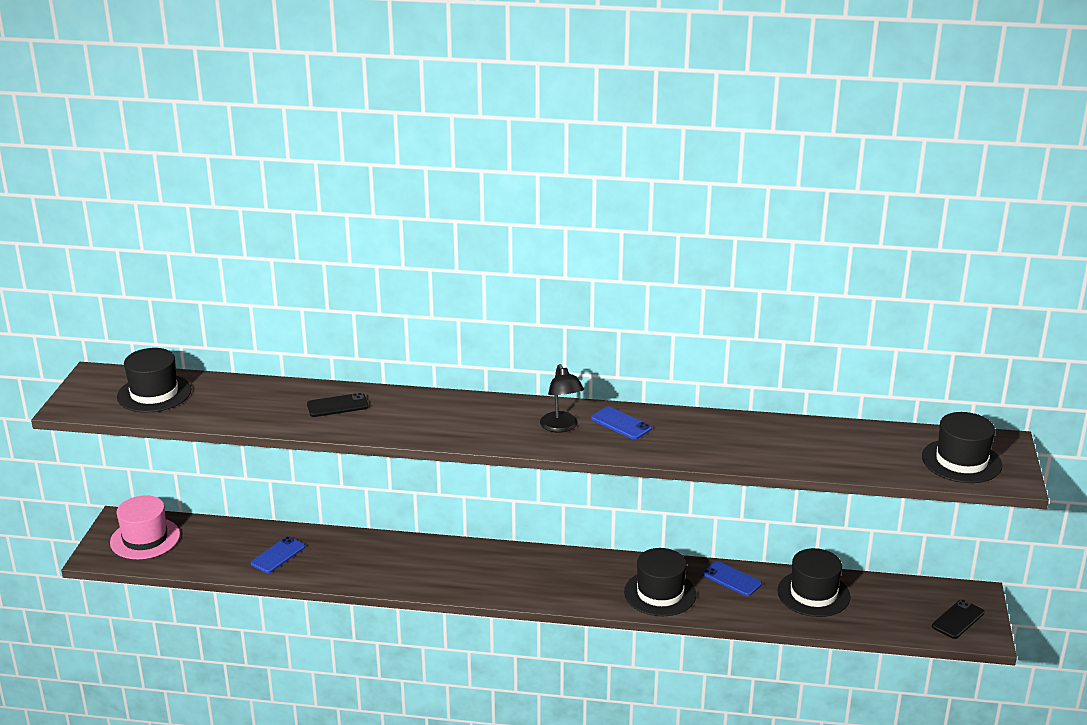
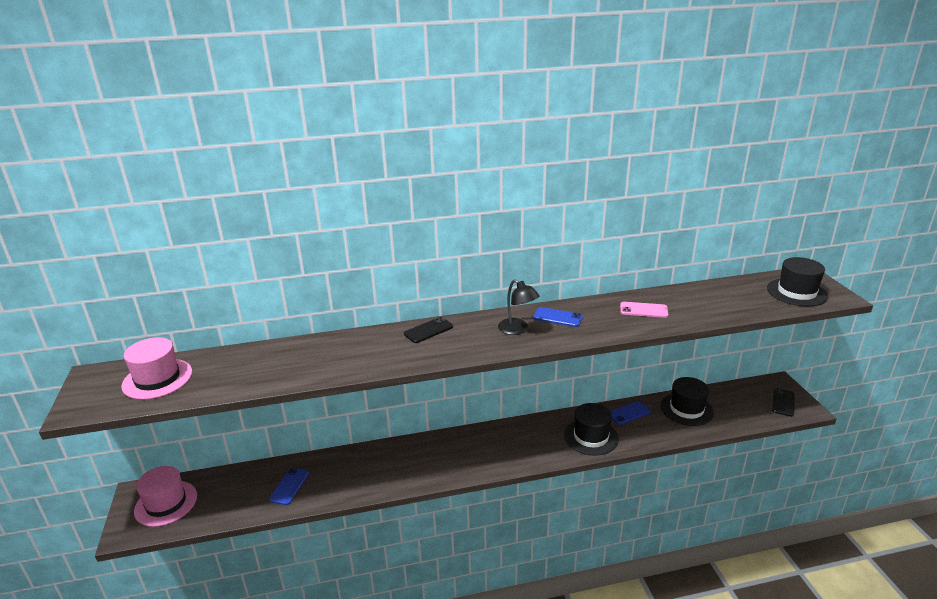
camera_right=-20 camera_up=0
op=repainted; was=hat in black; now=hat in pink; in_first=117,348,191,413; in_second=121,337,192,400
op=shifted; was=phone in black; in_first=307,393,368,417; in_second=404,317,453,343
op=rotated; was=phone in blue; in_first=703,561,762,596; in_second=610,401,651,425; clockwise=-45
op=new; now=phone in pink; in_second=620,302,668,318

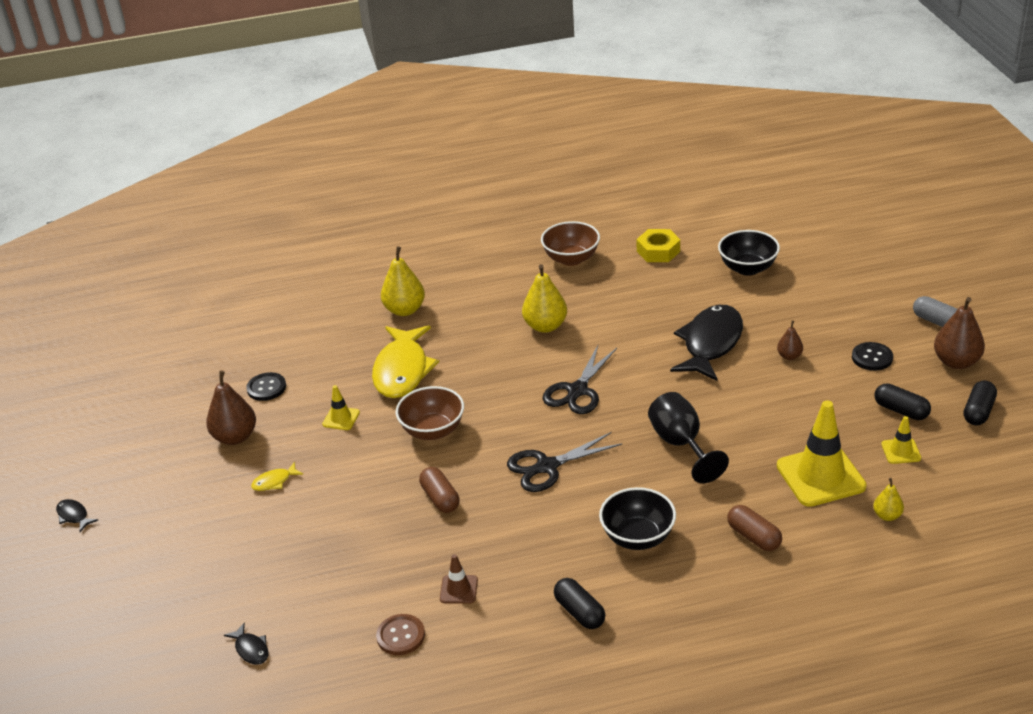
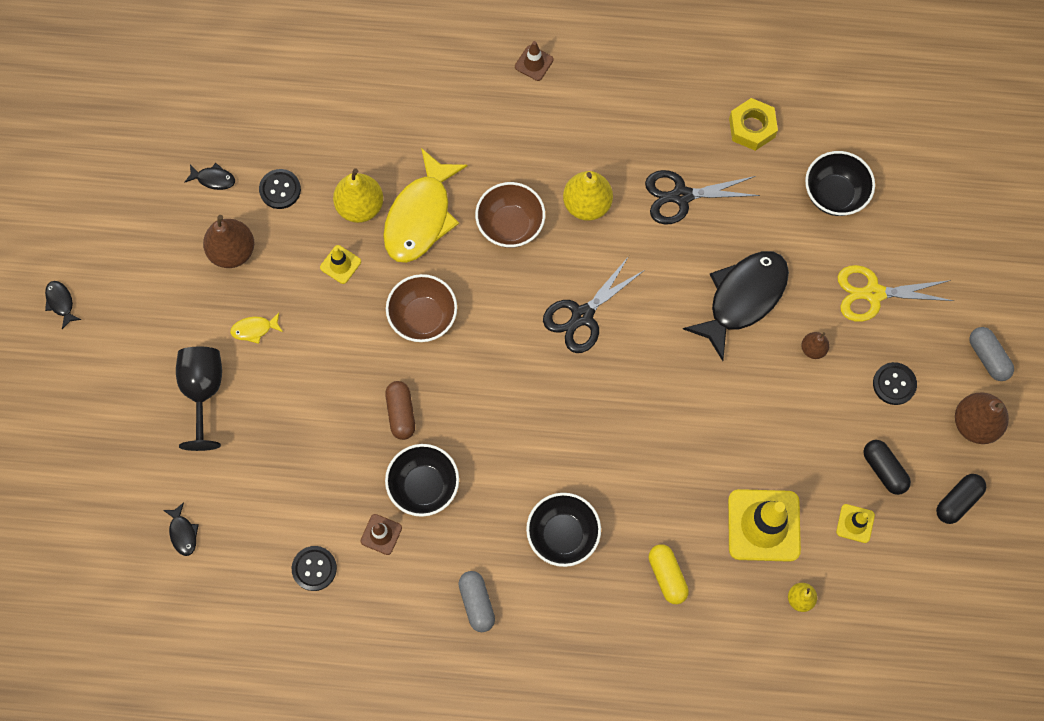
camera_right=15 camera_up=35
op=repainted; was=button in brown; now=button in black; in_first=376,614,425,655; in_second=292,546,337,591
op=shifted; was=pear in yellow; in_first=381,246,425,316; in_second=333,168,383,223
op=shifted; was=scissors in black; in_first=507,432,623,492; in_second=645,170,760,225
op=shifted; was=bowl in brown; in_first=541,221,600,266; in_second=475,182,545,248
op=repainted; was=capsule in black; now=capsule in grey; in_first=554,578,606,629; in_second=458,571,495,632
op=shifted; was=goblet in black; in_first=648,392,729,483; in_second=176,347,222,451
op=repainted; was=capsule in brown; now=capsule in yellow; in_first=727,505,782,551; in_second=649,544,689,604
op=new; now=fish in black; in_second=184,163,235,190
op=new; now=bowl in black; in_second=385,444,459,517
op=new; now=traffic cone in brown; in_second=515,41,553,81
op=new; now=scissors in yellow; in_second=838,265,954,322

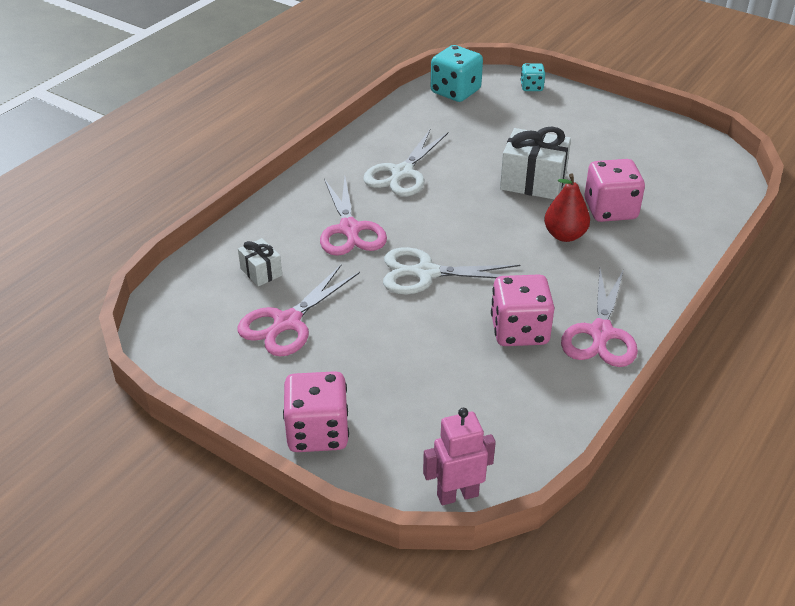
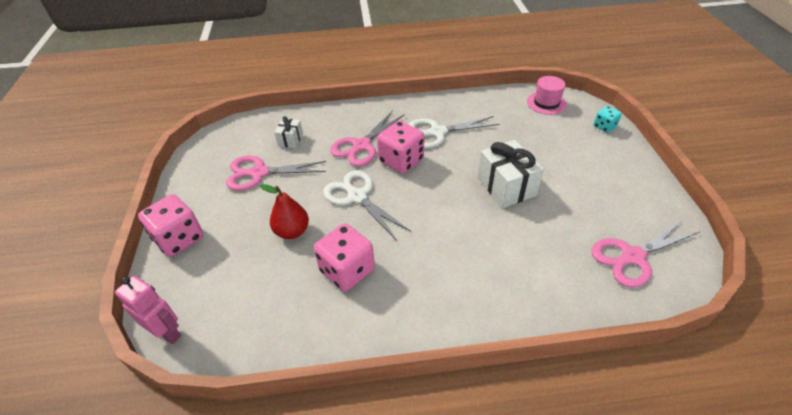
camera_right=50 camera_up=5
op=swapped; was=dice in turquoise; now=hat in pink; in_first=431,45,483,102; in_second=527,76,567,115
op=shifted; was=pear in red; in_first=544,173,590,242; in_second=260,184,309,239
op=shifted; was=scissors in pink; in_first=561,269,638,367; in_second=591,220,699,288
op=shifted; was=dice in pink; in_first=585,159,645,222; in_second=377,121,424,174

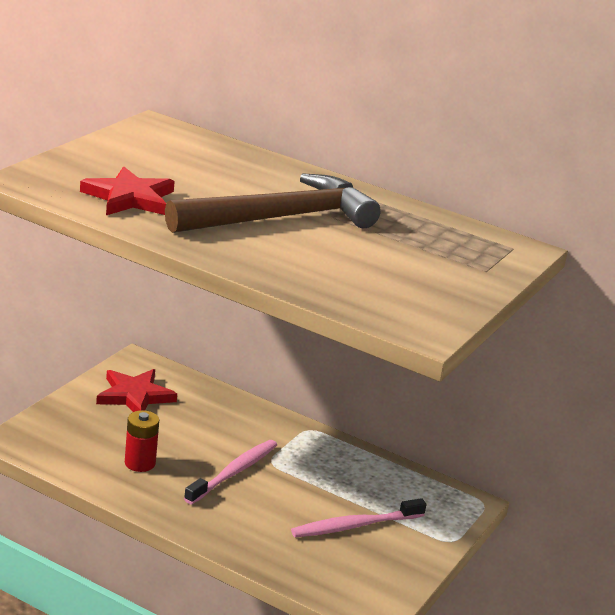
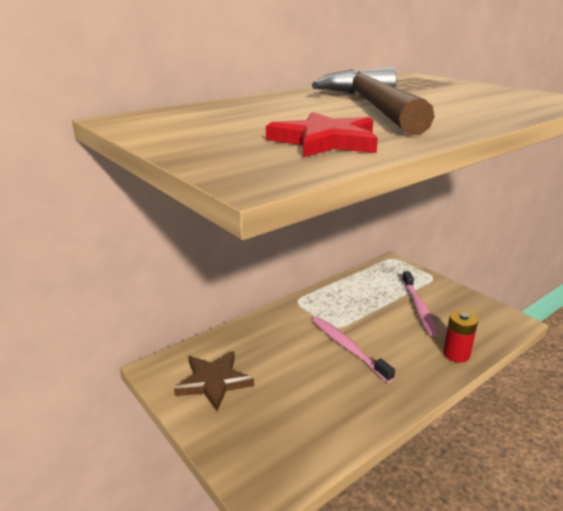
camera_right=-65 camera_up=0
op=repainted; was=star in red; now=star in brown; in_first=96,369,177,412; in_second=174,351,254,411
op=shifted; was=battery in red; in_first=125,410,159,472; in_second=443,311,478,363

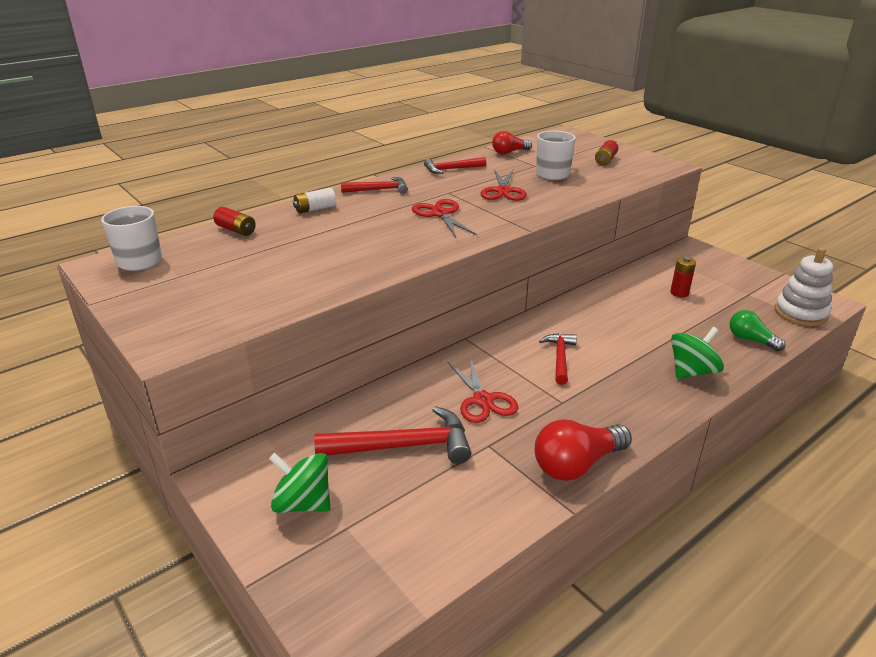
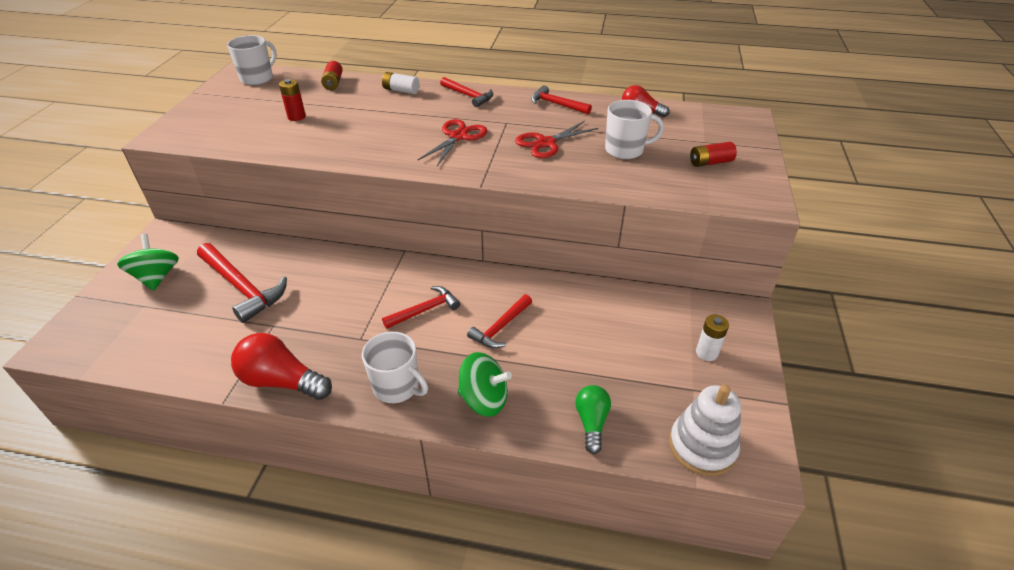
camera_right=50 camera_up=10
op=gone; was=scissors in red; in_first=448,358,518,423
op=shifted; was=battery in red; in_first=670,257,696,297; in_second=279,79,306,121
op=new; now=mug in white; in_second=362,332,428,403
op=new; now=hammer in red; in_second=467,294,532,348
op=new; now=battery in white; in_second=696,315,729,361

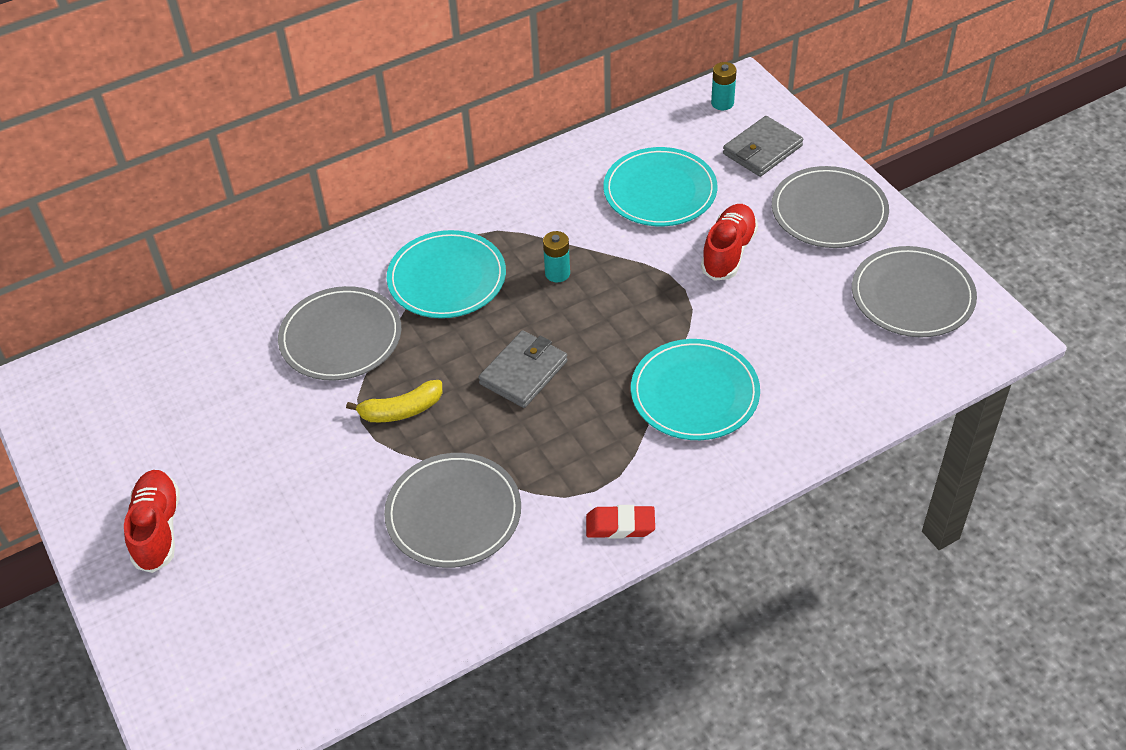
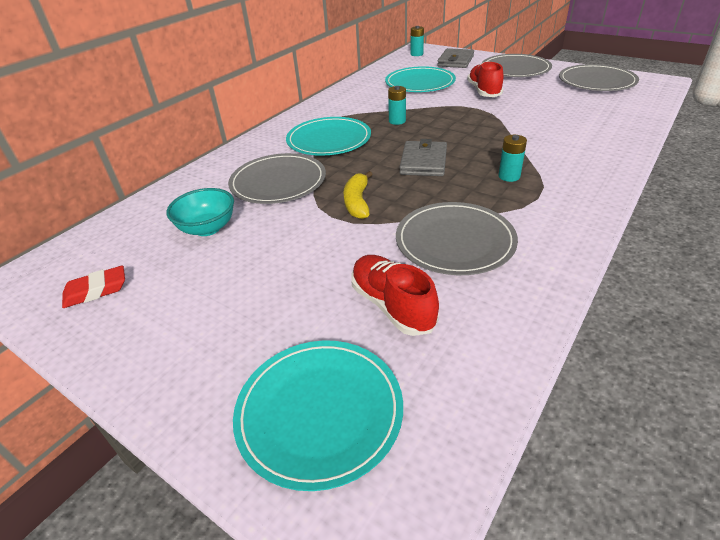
camera_right=-25 camera_up=-10
op=shifted; was=shoe in red; in_first=124,470,180,573; in_second=351,255,439,336
op=rotated; was=banana in yellow; in_first=346,380,442,423; in_second=343,171,373,219; clockwise=135
op=shifted; was=eraser in red; in_first=586,505,655,539; in_second=62,265,125,308
op=shifted; was=plate in turquoise; in_first=631,339,760,440; in_second=233,340,403,491
op=new; now=bowl in turquoise; in_second=166,188,234,236
op=new; now=battery in turquoise; in_second=499,135,527,182

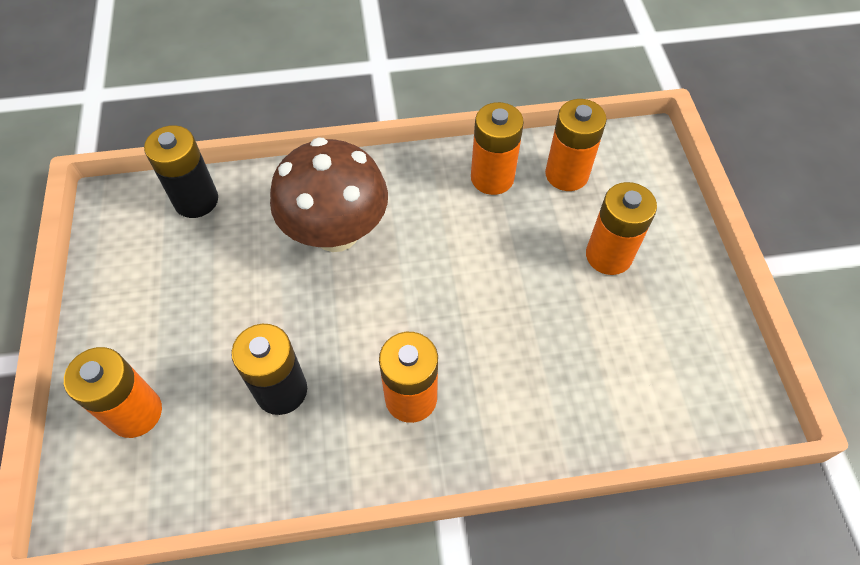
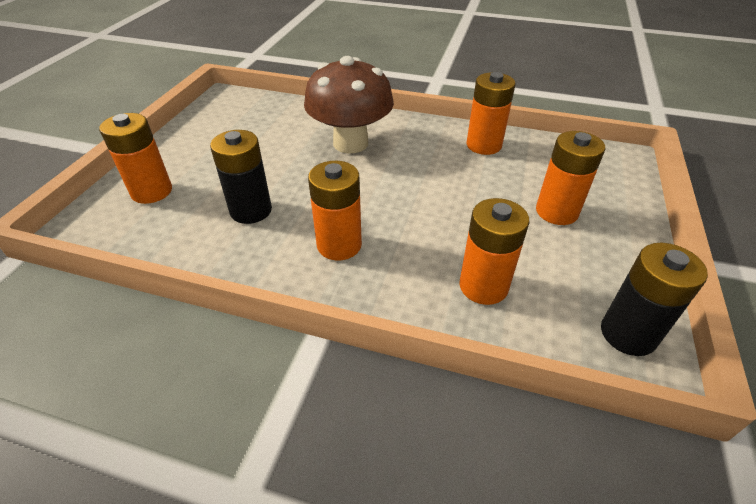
camera_right=25 camera_up=-15
op=shifted; was=battery in black; in_first=144,125,218,218; in_second=601,243,708,356
op=shifted; was=battery in orange; in_first=545,99,607,191; in_second=459,198,529,305

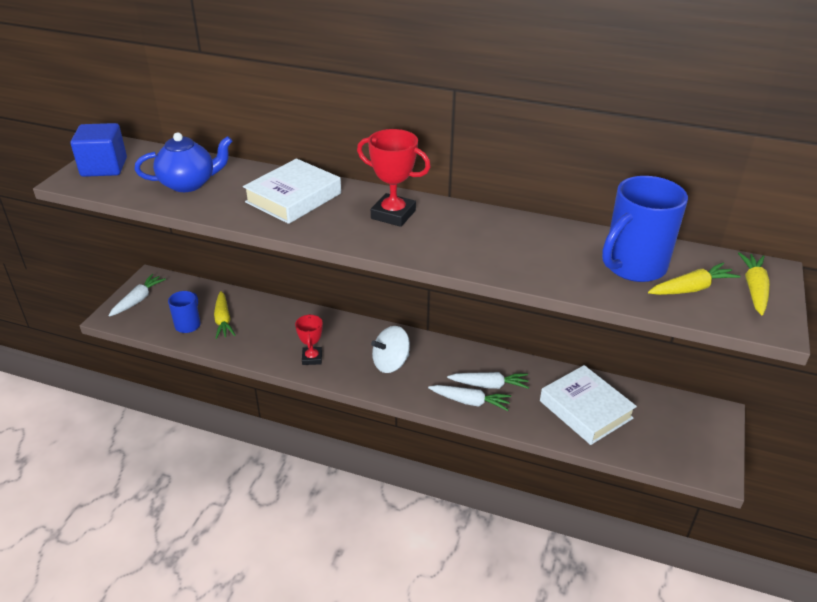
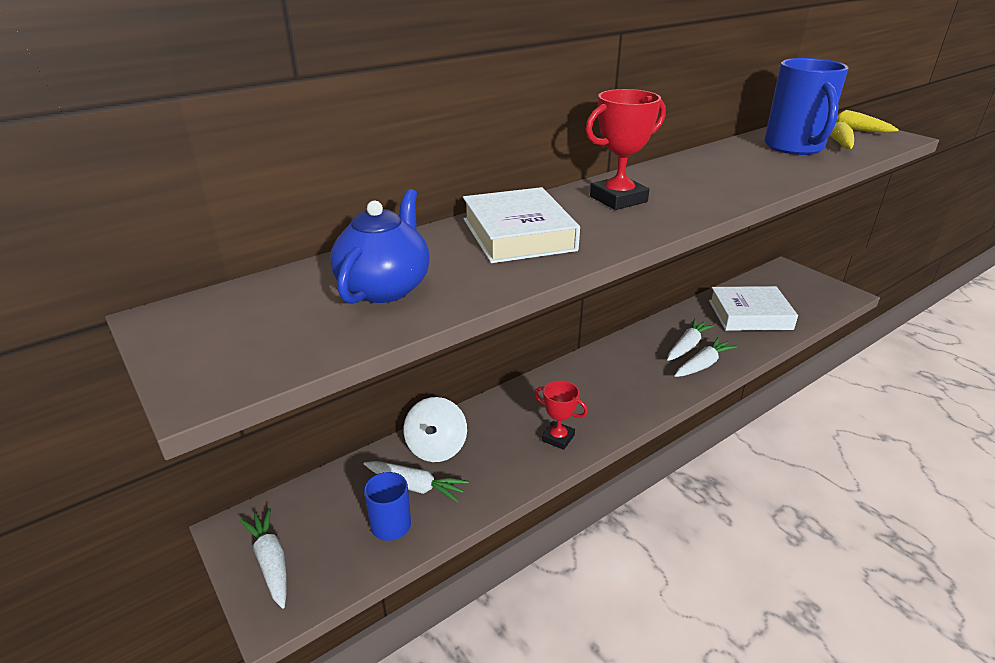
camera_right=-55 camera_up=-5
op=gone; was=cube in blue; in_first=70,123,127,177
op=repainted; was=carrot in yellow; now=carrot in white; in_first=214,291,235,339; in_second=364,461,469,503
op=shifted; was=spinning top in white; in_first=371,326,410,373; in_second=403,397,467,462

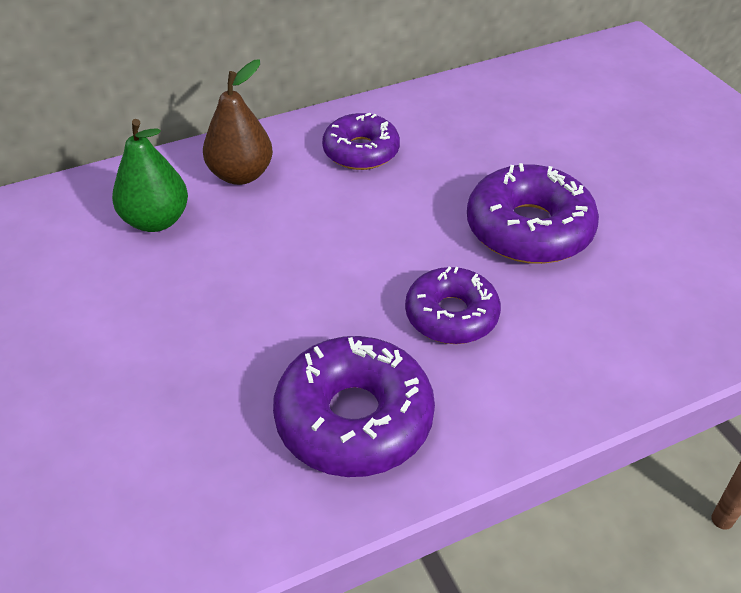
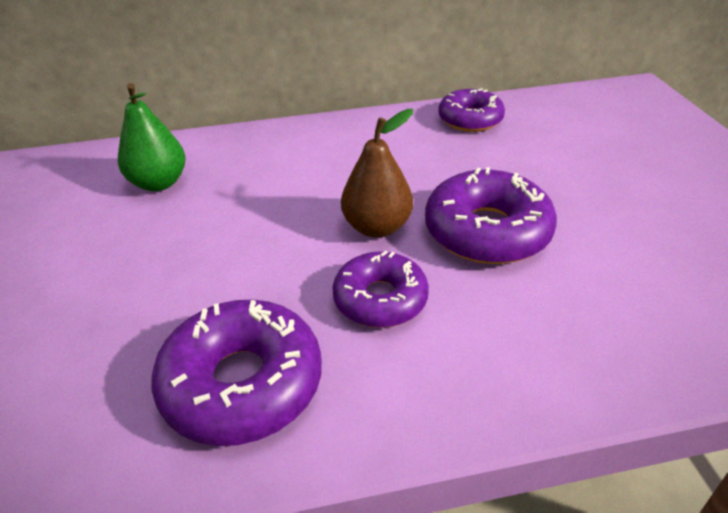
camera_right=15 camera_up=-5
op=shifted; was=pear in brown; in_first=203,59,273,185; in_second=341,109,413,238
op=shifted; was=donut in purple; in_first=322,113,400,170; in_second=438,88,505,132

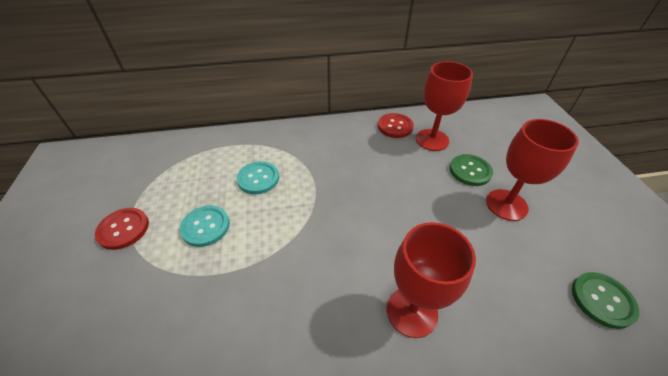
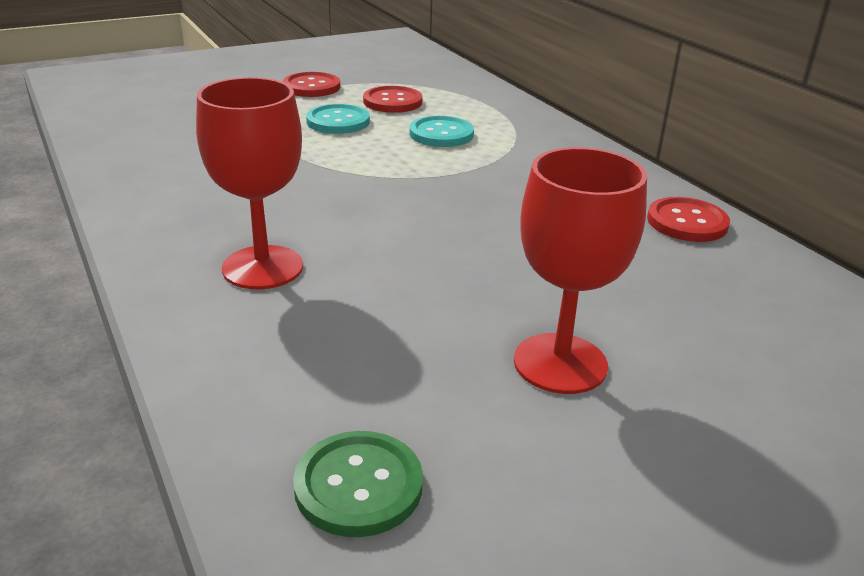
camera_right=70 camera_up=-15
op=gone; was=goblet in red; in_first=416,61,473,151
op=gone; was=button in green; in_first=450,154,493,186
op=new; now=button in red; in_second=363,86,422,113

